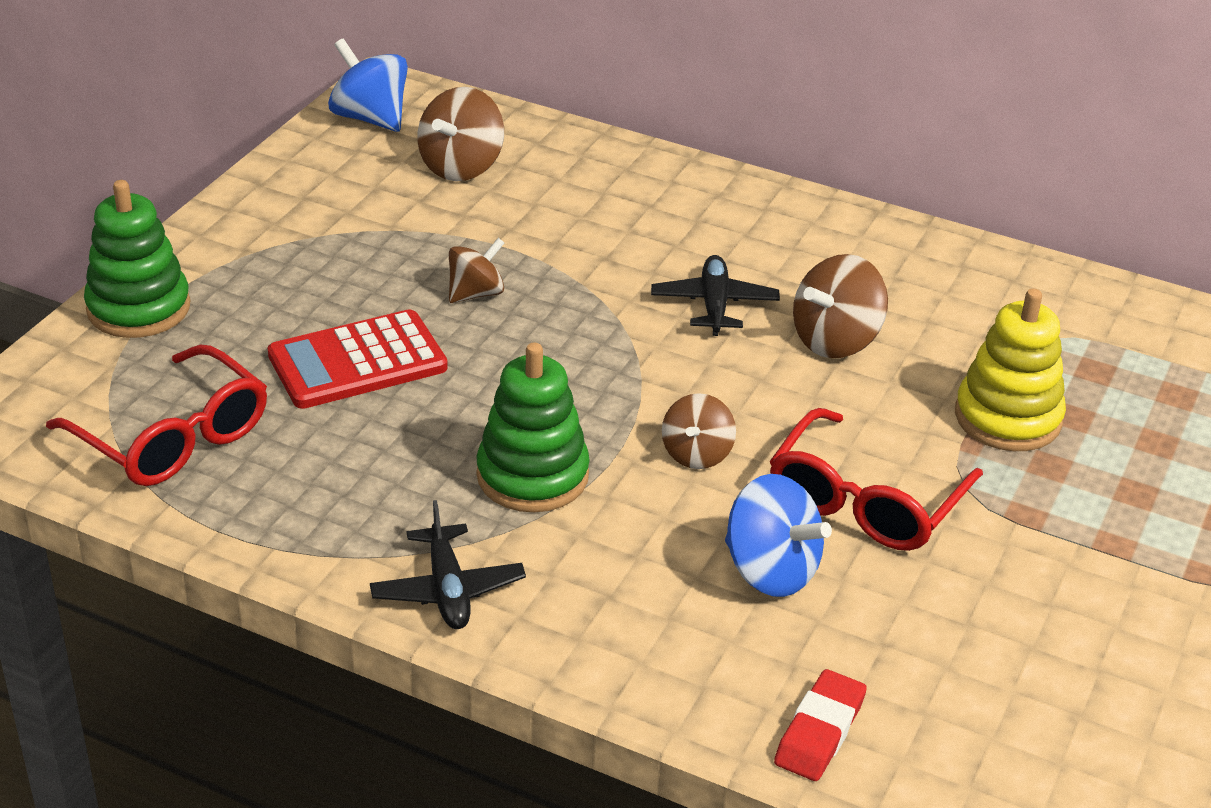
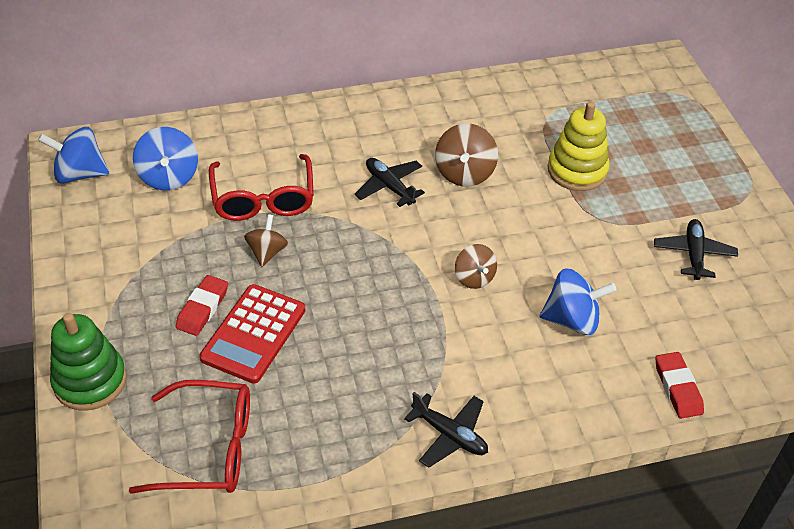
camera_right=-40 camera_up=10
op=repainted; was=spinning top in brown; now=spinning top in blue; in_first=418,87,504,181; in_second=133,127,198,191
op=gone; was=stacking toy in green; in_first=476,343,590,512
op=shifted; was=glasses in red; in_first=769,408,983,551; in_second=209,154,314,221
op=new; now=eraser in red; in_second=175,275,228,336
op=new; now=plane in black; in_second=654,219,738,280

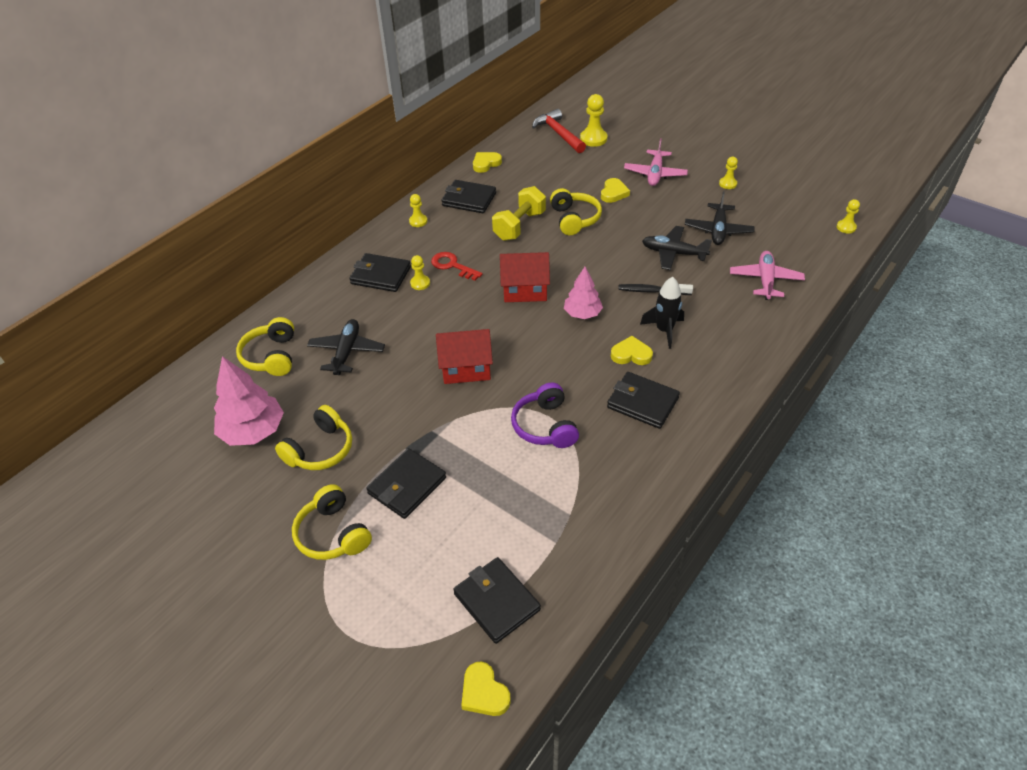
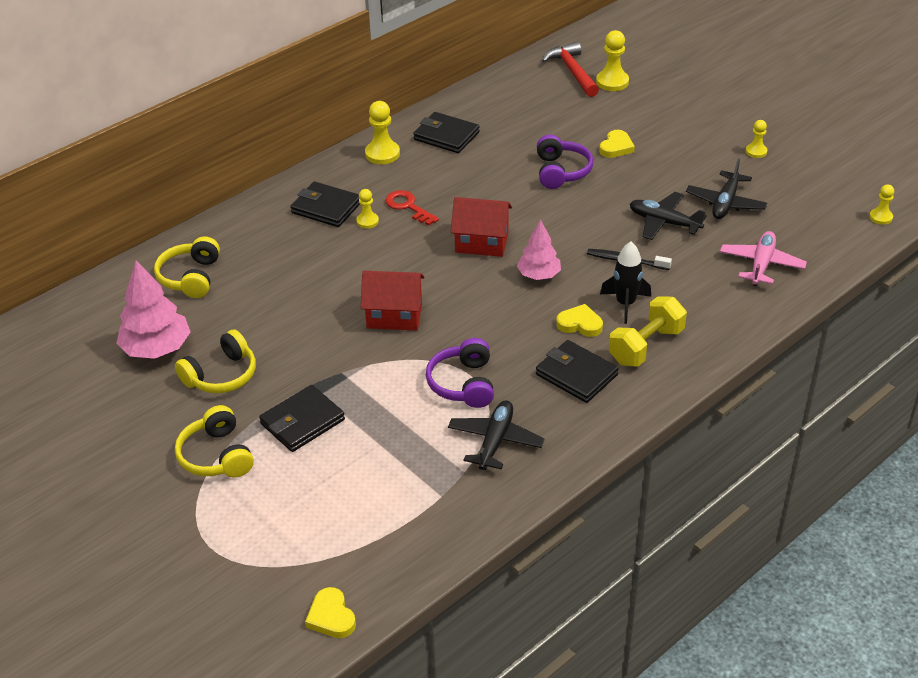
camera_right=10 camera_up=-5
op=shifted; was=plane in black; in_first=307,319,385,375; in_second=448,400,545,470
op=scaled; was=pawn in yellow; in_first=409,194,427,227; in_second=365,101,400,164; ratio=1.66
op=gone; was=wallet in black; in_first=453,557,541,644
op=gone; was=heart in yellow; in_first=473,152,502,173
op=shifted; was=dumbbell in yellow; in_first=492,186,546,241; in_second=609,296,687,367
op=repainted; was=headphones in yellow; now=headphones in purple; in_first=550,188,602,235; in_second=537,134,593,189
op=gone; was=plane in pink; in_first=624,138,688,186

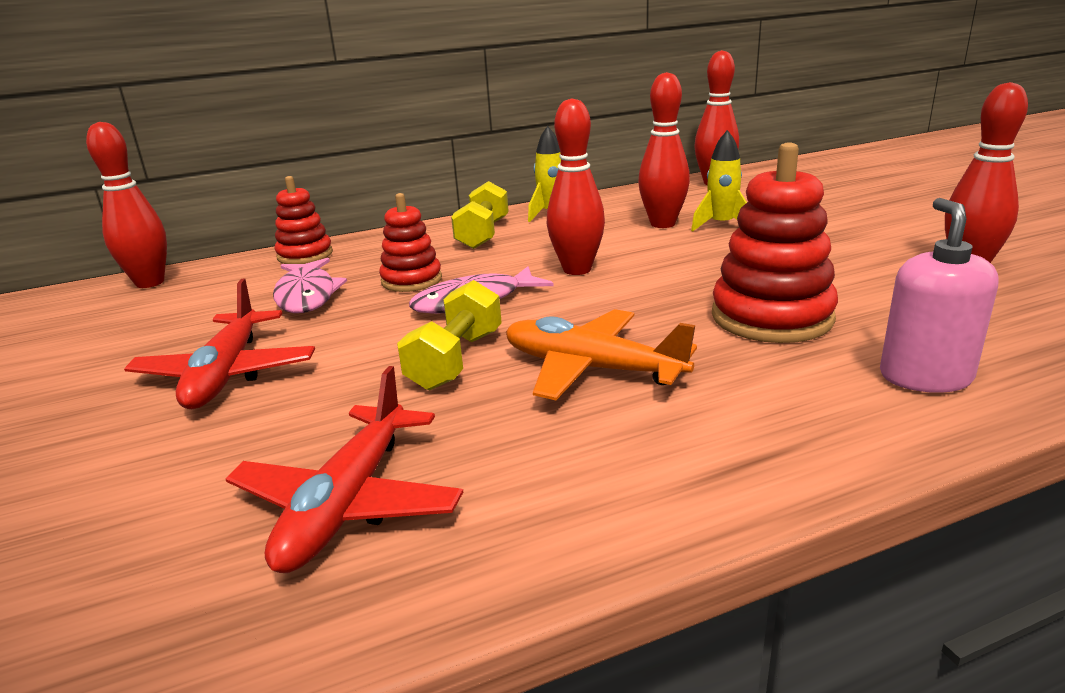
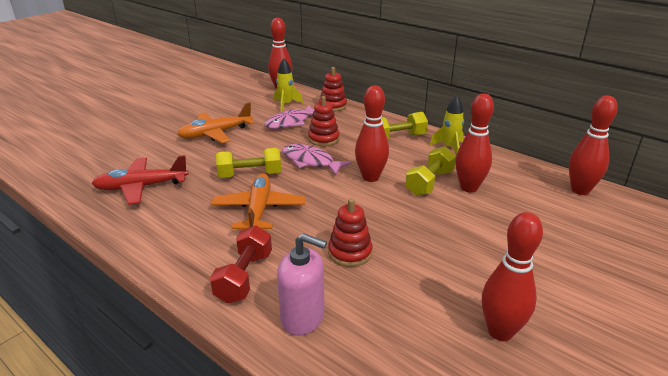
camera_right=60 camera_up=5
op=repainted; was=plane in red; now=plane in orange; in_first=124,279,315,409; in_second=177,102,254,143
op=shifted; was=rocket in yellow; in_first=691,130,747,231; in_second=274,59,303,112
op=scaled; was=stacking toy in red; in_first=712,142,838,343; in_second=328,198,373,267; ratio=0.61
op=rotated; was=soap dispenser in pink; in_first=880,198,998,393; in_second=277,233,327,336; clockwise=45
op=new; now=dumbbell in red; in_second=210,226,272,304
op=new; now=dumbbell in yellow; in_second=405,146,456,196

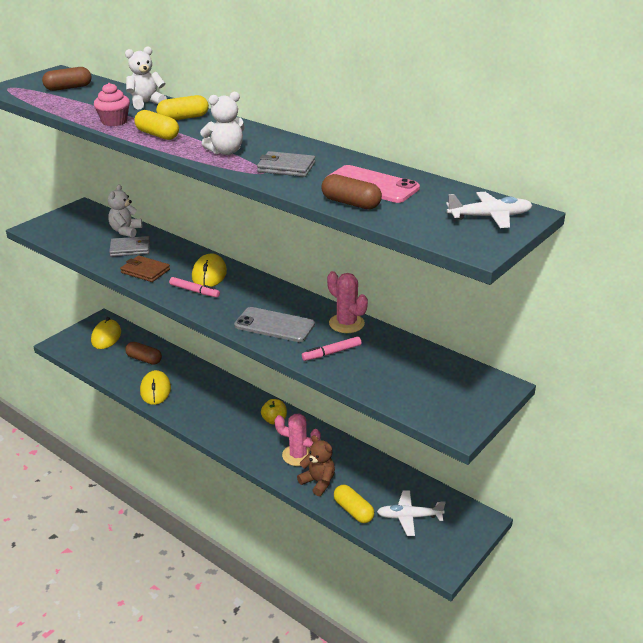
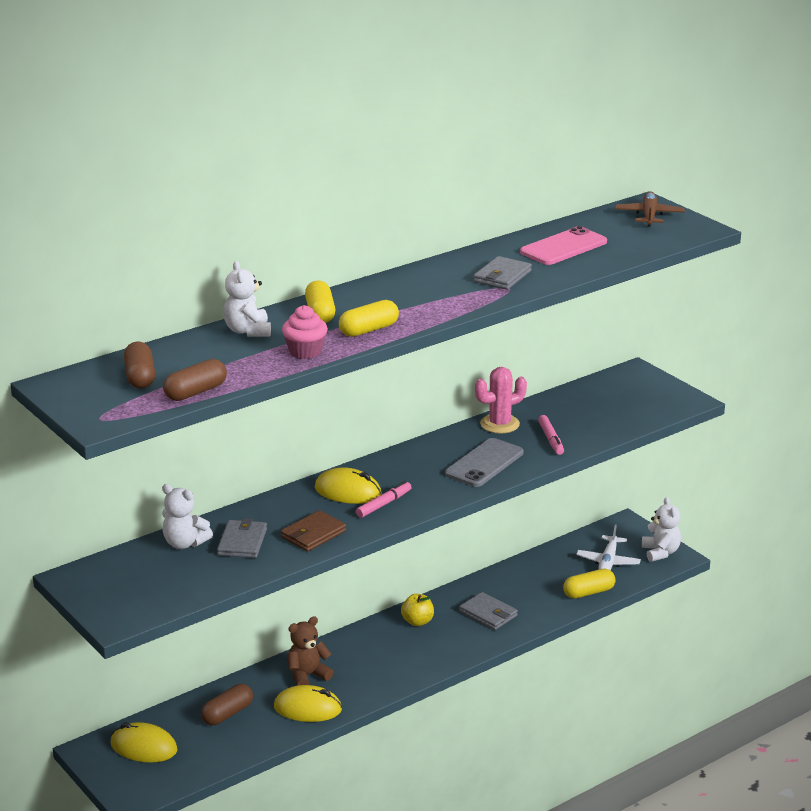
camera_right=-75 camera_up=-5
op=shifted; was=teddy bear in white; in_first=200,92,245,155; in_second=642,497,681,562
op=swapped; was=cactus in pink; now=wallet in grey; in_first=274,414,321,466; in_second=459,592,518,630
op=shifted; was=teddy bear in brown; in_first=297,435,335,496; in_second=287,617,334,686
op=shifted; was=capsule in brown; in_first=321,174,382,209; in_second=163,359,227,401
op=repainted; was=plane in white; now=plane in brown; in_first=446,192,533,228; in_second=615,191,684,227

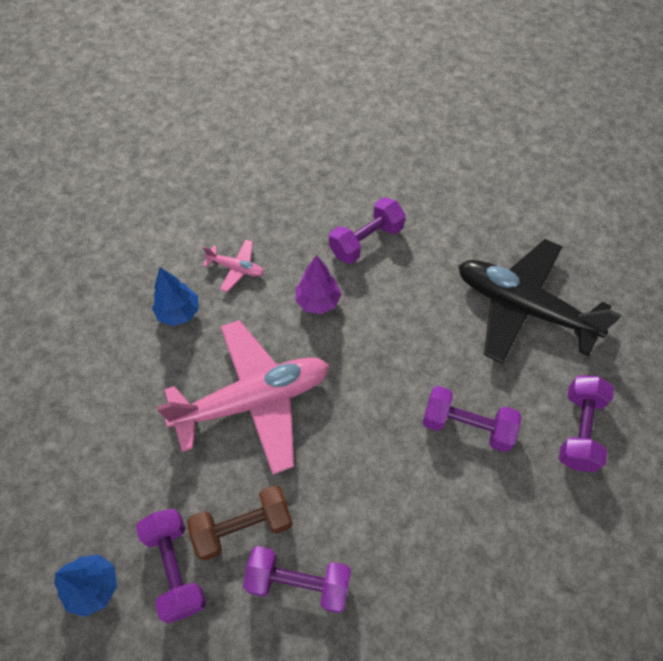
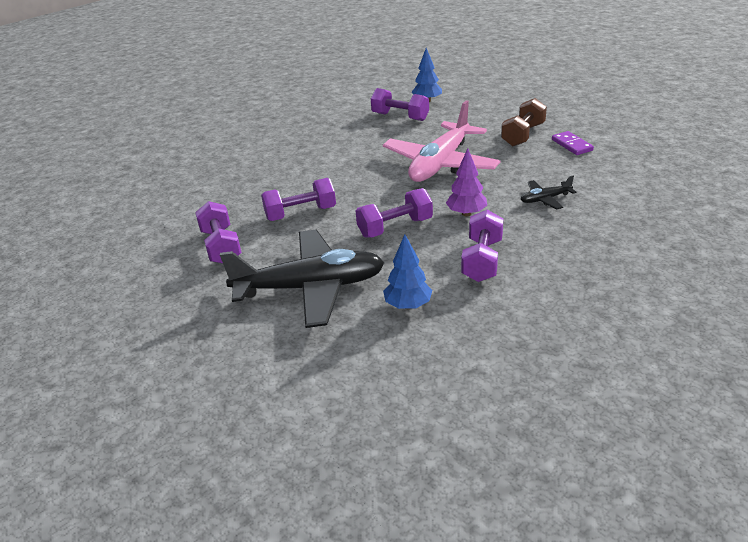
camera_right=145 camera_up=-25
op=shifted; was=tree in blue; in_first=152,267,199,326; in_second=383,234,432,309
op=shifted; was=dumbbell in brown; in_first=187,485,293,561; in_second=501,98,547,146
op=repainted; was=plane in pink; now=plane in black; in_first=203,240,264,292; in_second=521,176,576,209
op=shifted; was=dumbbell in purple; in_first=243,546,351,613; in_second=356,188,433,238
op=new; now=domino in purple; in_second=552,131,594,155

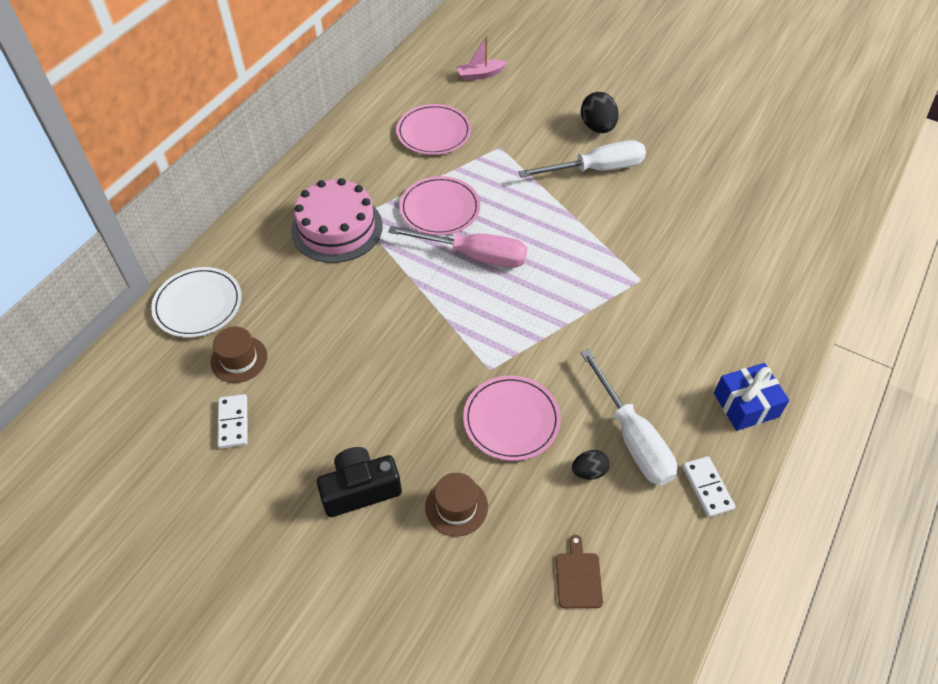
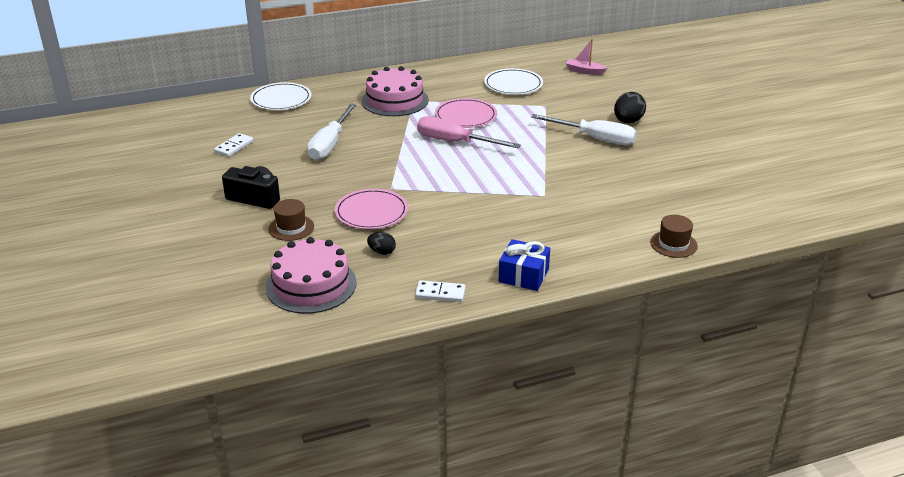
camera_right=40 camera_up=-20
op=shifted; was=hat in brown; in_first=211,327,268,383; in_second=650,215,698,258
op=rotated; was=screwdriver in pink; in_first=388,226,527,268; in_second=417,116,521,148; clockwise=150
op=repainted; was=plate in pink; now=plate in white; in_first=396,104,471,155; in_second=484,68,543,95
op=swapped; was=cutting board in brown; now=cake in pink; in_first=556,535,603,608; in_second=266,237,357,314
op=shifted; was=screwdriver in white; in_first=580,349,677,486; in_second=307,104,356,160
op=rotated; was=domino in white; in_first=682,456,735,517; in_second=415,280,466,302; clockwise=75

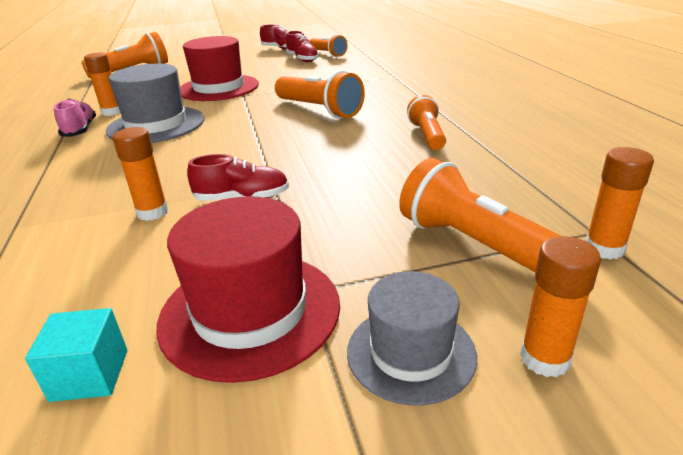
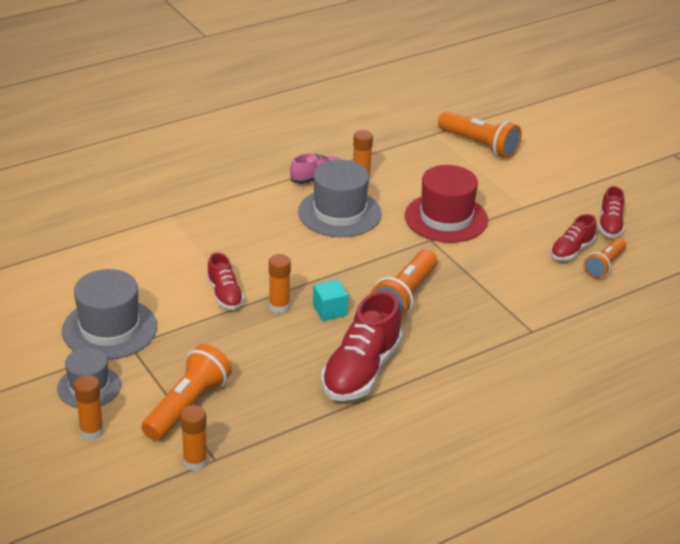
camera_right=70 camera_up=5
op=shifted; was=cube in turquoise; in_first=25,308,127,402; in_second=313,279,348,321
op=shifted; was=glue stick in orange; in_first=112,127,168,221; in_second=269,254,291,313
op=repainted; was=hat in red; now=hat in grey; in_first=156,197,340,383; in_second=62,269,157,360
op=swapped; was=flashlight in orange; now=shoe in red; in_first=407,95,446,150; in_second=322,291,403,401

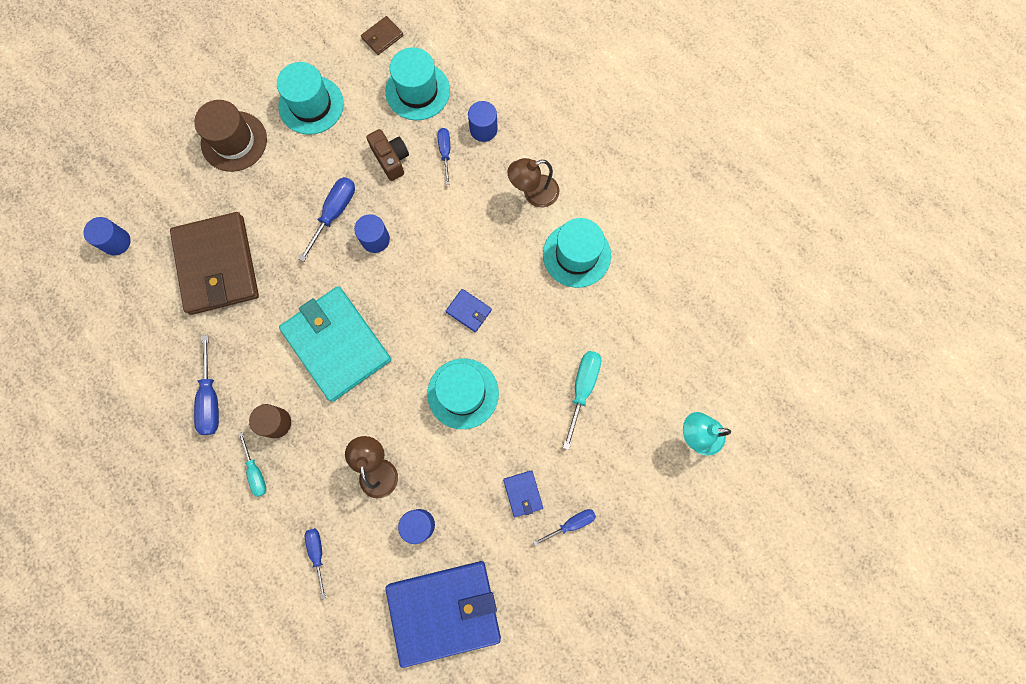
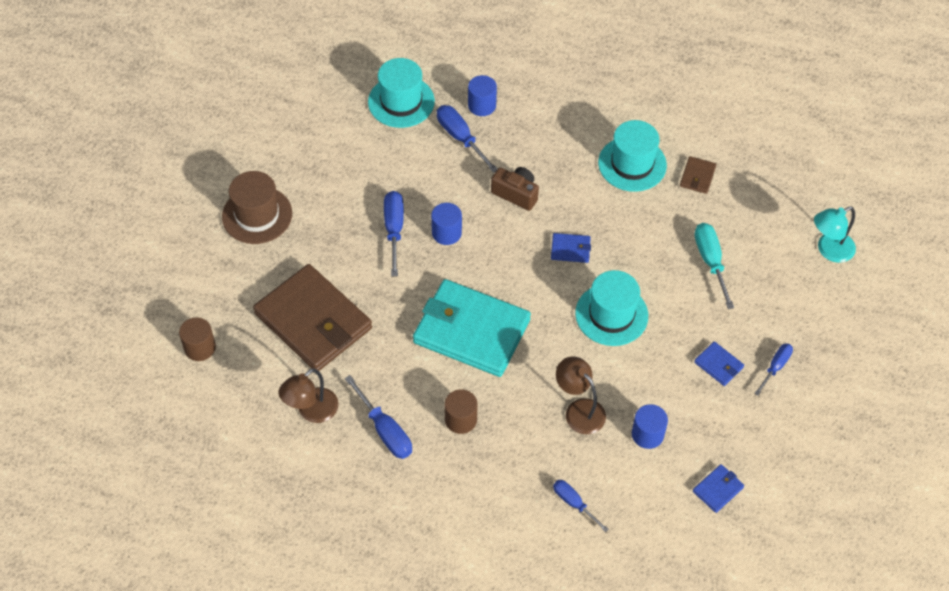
camera_right=-30 camera_up=-20
op=repainted; was=cylinder in blue; now=cylinder in brown; in_first=83,217,131,256; in_second=179,317,216,361
op=gone; was=screwdriver in turquoise; in_first=238,432,266,497
op=gone; was=hat in turquoise; in_first=277,62,344,135
op=shifted; was=wallet in brown; in_first=361,16,403,55; in_second=680,156,716,194
op=shifted; was=camera in brown; in_first=366,129,409,181; in_second=491,167,539,211
op=scaled; was=wallet in blue; in_first=385,561,501,668; in_second=693,464,744,513; ratio=0.41
op=scaled; was=screwdriver in blue; in_first=437,128,450,185; in_second=437,105,498,173; ratio=1.54
op=shifted; was=lamp in brown; in_first=507,158,559,207; in_second=279,368,339,423

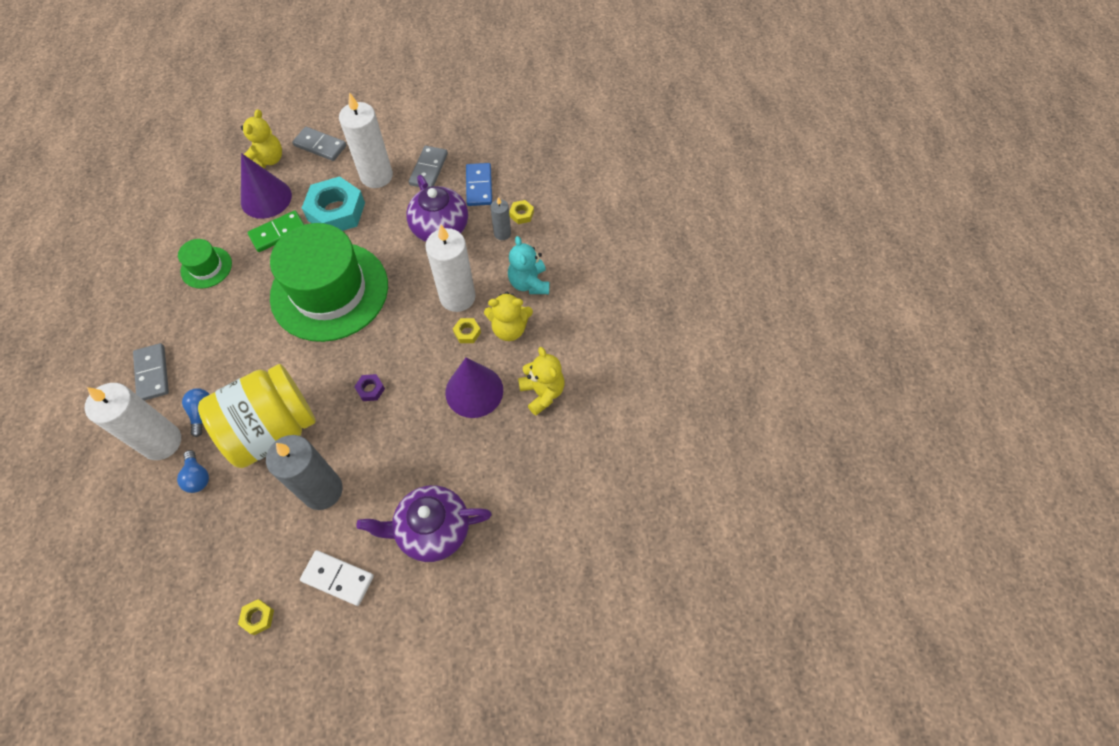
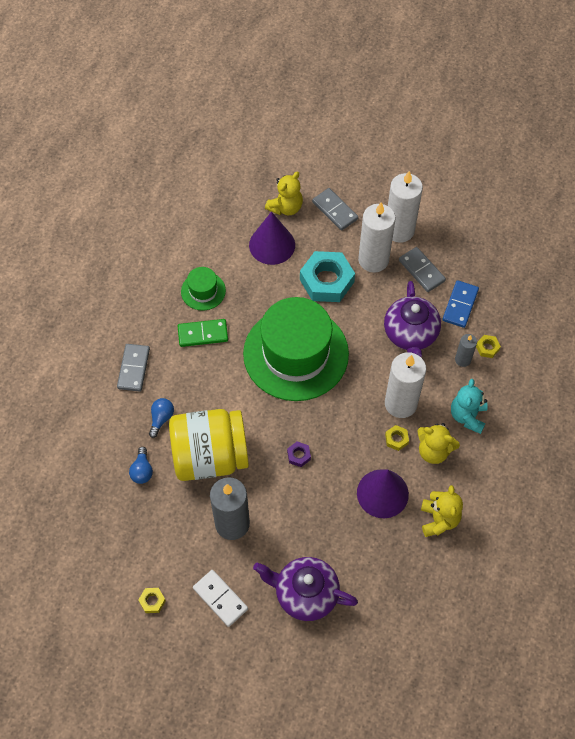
camera_right=25 camera_up=0
op=shifted; was=candle in white; in_first=85,383,181,460; in_second=388,171,423,243
op=shifted; was=domino in green; in_first=247,210,304,252; in_second=178,319,228,347
op=rotated; was=domino in grey; in_first=409,146,448,188; in_second=399,247,446,292; clockwise=-75

